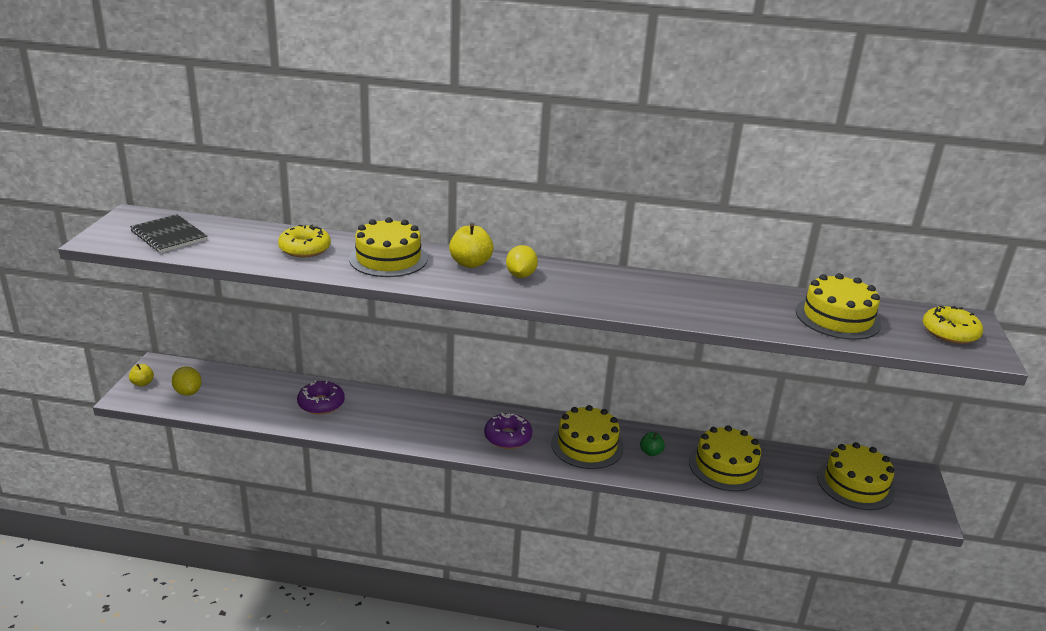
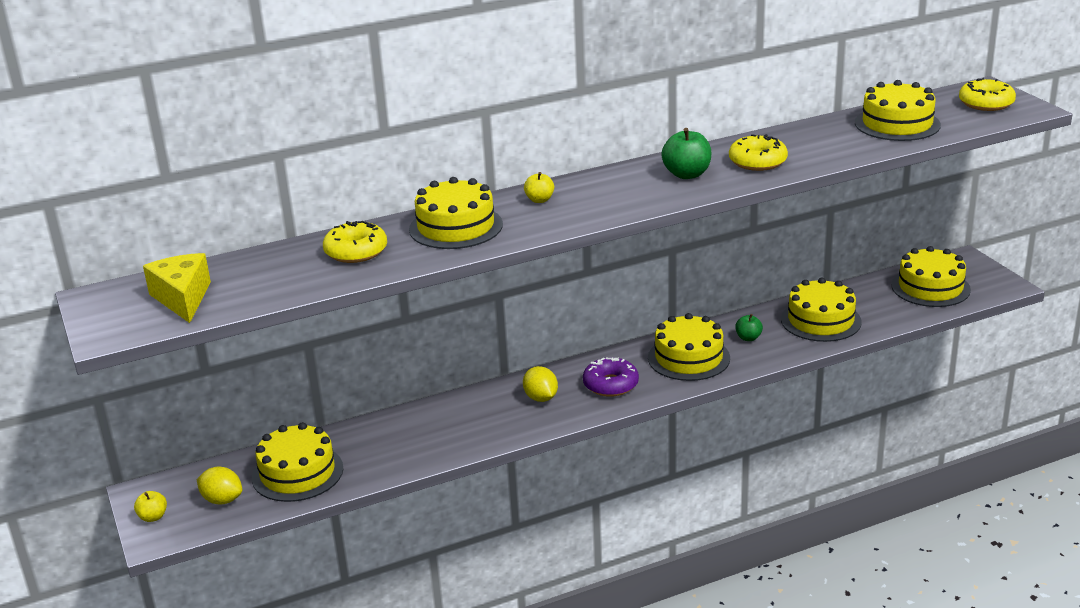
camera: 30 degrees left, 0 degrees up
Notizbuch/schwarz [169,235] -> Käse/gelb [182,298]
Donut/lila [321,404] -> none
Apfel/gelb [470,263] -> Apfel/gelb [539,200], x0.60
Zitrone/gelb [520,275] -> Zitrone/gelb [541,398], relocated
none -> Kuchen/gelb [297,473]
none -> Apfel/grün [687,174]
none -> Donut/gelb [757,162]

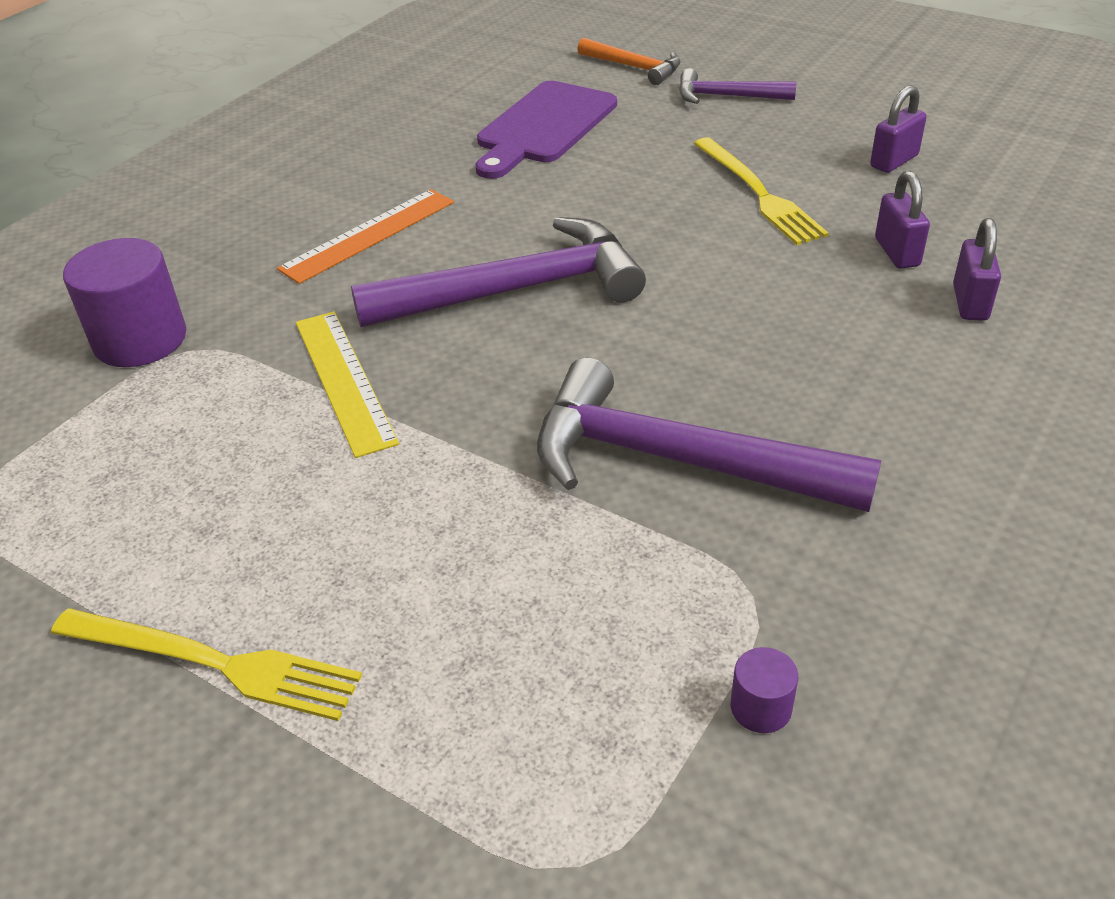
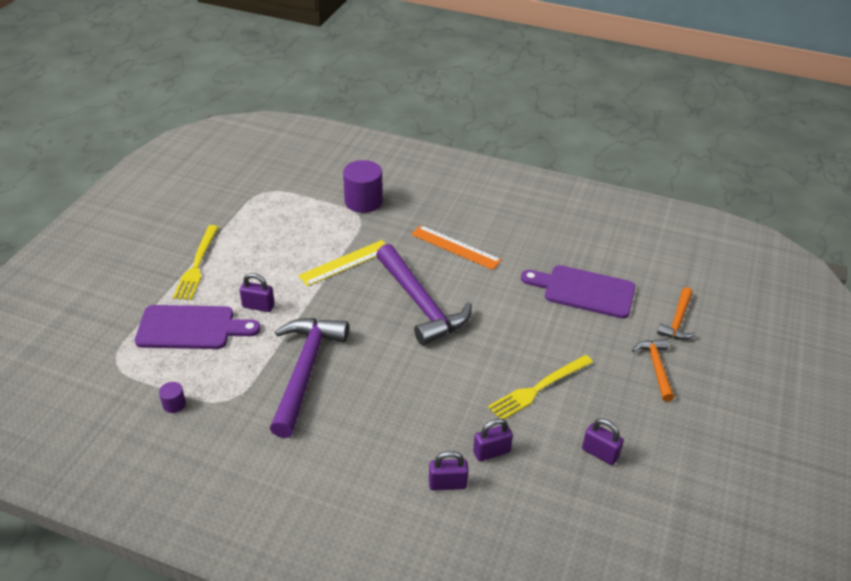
camera: 75 degrees right, 0 degrees up
Hammer/lila [727,96] -> Hammer/orange [656,368]
none -> Schneidebrett/lila [191,328]
none -> Vorhängeschloss/lila [258,306]

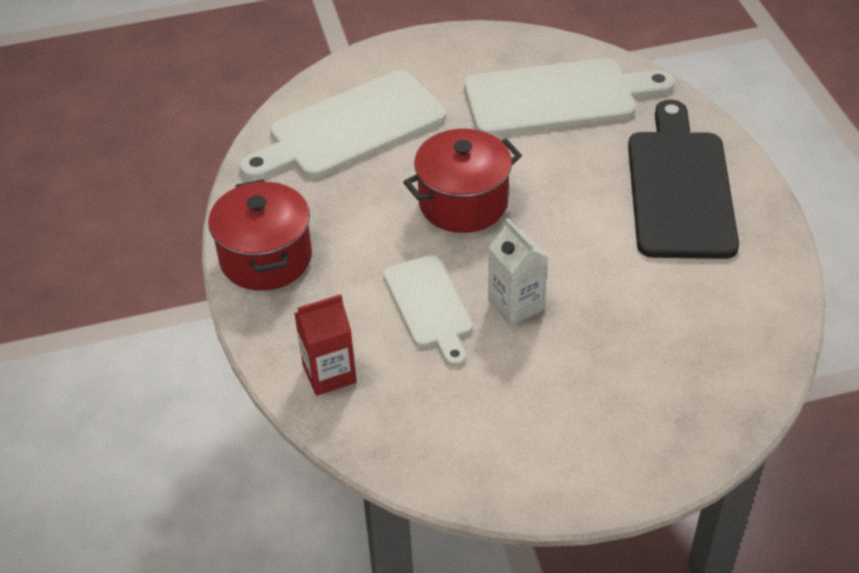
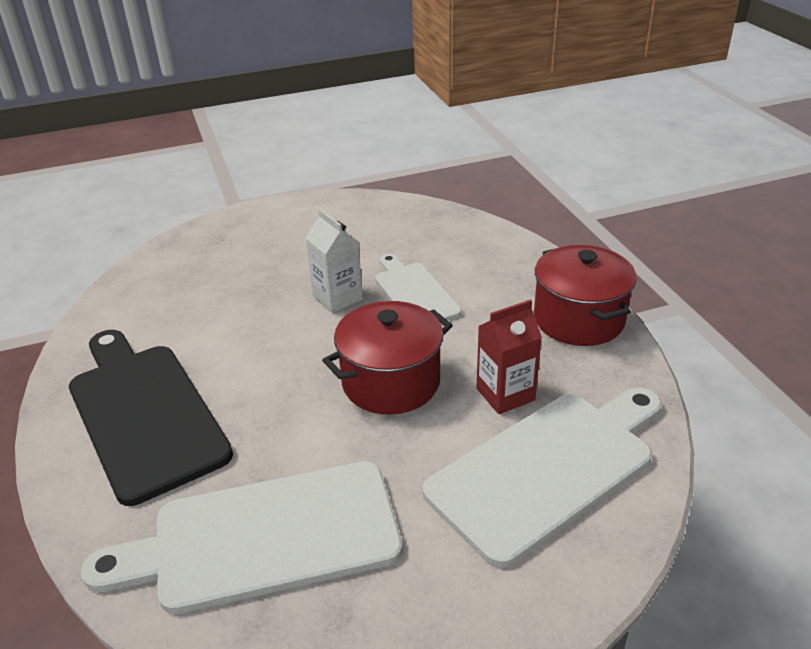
camera: 175 degrees right, 10 degrees down
Getränkekarton/rot [329,374] -> Getränkekarton/rot [505,394], relocated
Schneidebrett/schwarz [680,187] -> Schneidebrett/schwarz [144,413], 150 degrees clockwise

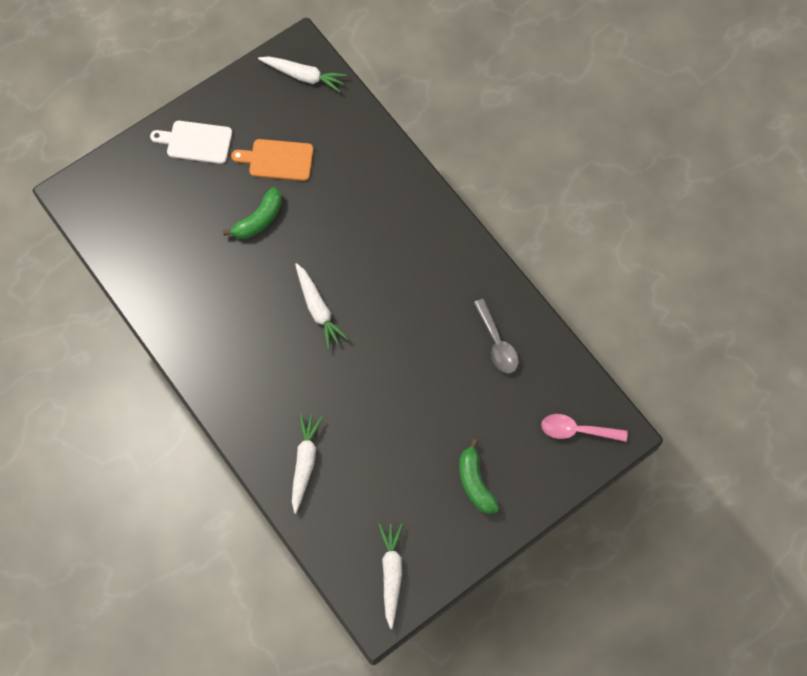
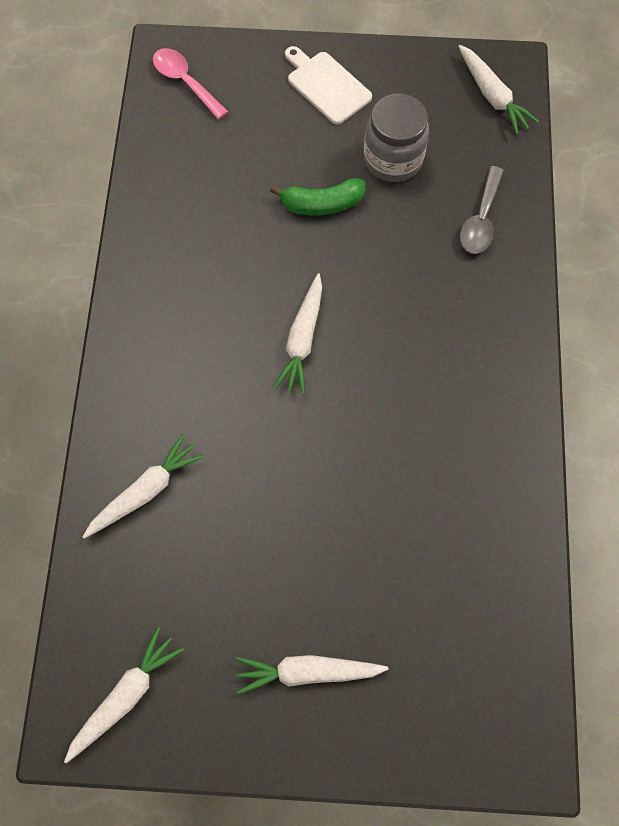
camera: 40 degrees right, 0 degrees up
Schneidebrett/orange [277,160] -> Einmachglas/grau [393,159]
Banane/grün [475,483] -> Karotte/weiß [307,672]
Löffel/grau [497,343] -> Löffel/grau [481,220], relocated
Löffel/rosa [576,430] -> Löffel/rosa [185,82], relocated

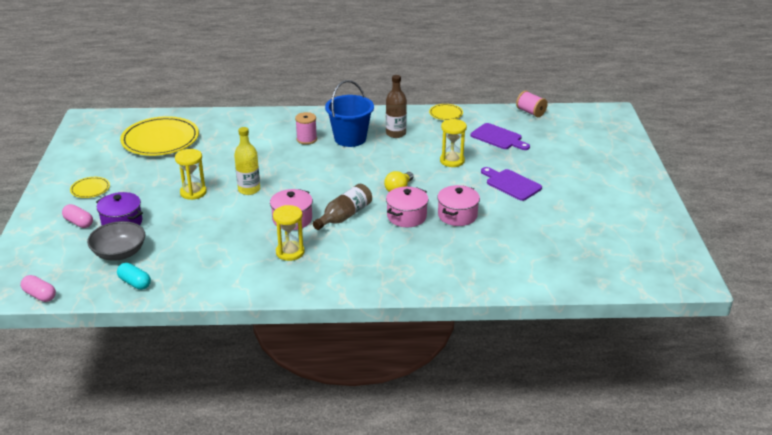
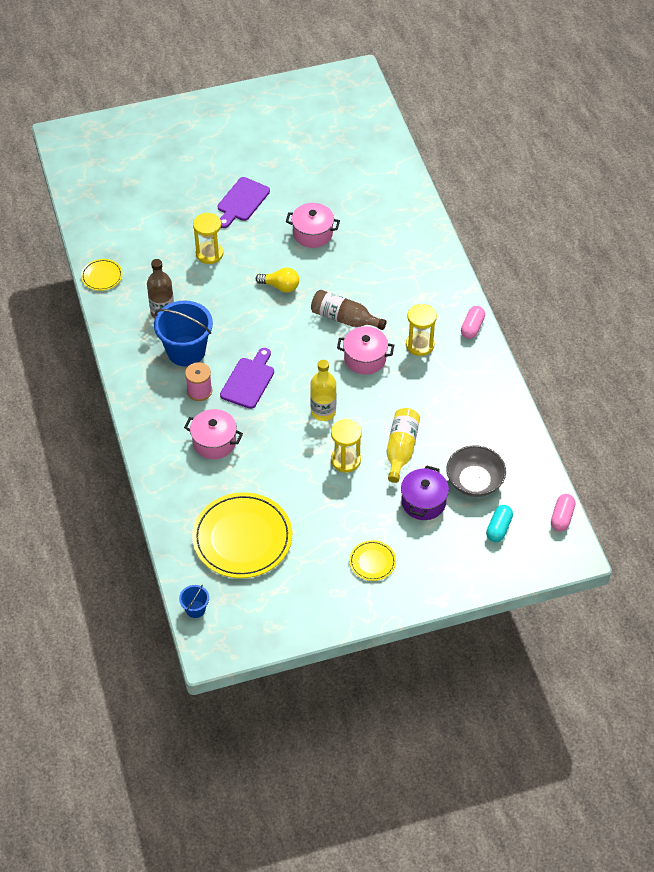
camera: 105 degrees left, 20 degrees up
Kapsel/rosa [78,222] -> Kapsel/rosa [472,327], relocated
Kapsel/türkis [135,283] -> Kapsel/türkis [498,528], relocated
Kochtopf/rosa [406,216] -> Kochtopf/rosa [214,442], relocated
Schneidebrett/lila [498,137] -> Schneidebrett/lila [249,380], relocated
Garnrolle/rosa [530,112] -> none
none -> Eimer/blau [195,609]
none -> Flasche/gelb [401,449]

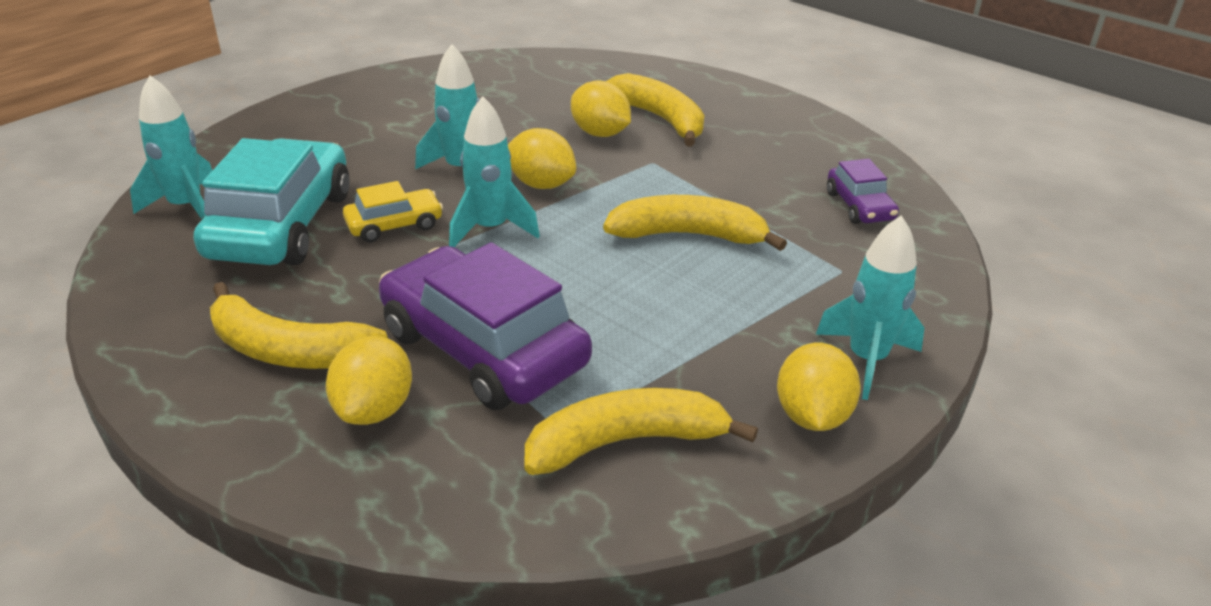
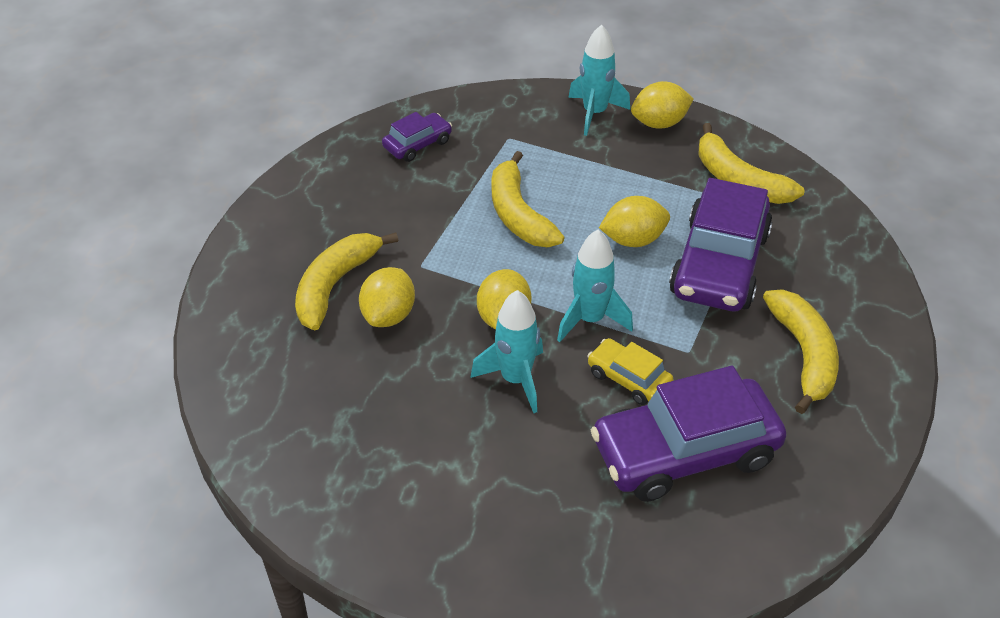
camera: 115 degrees left, 10 degrees up
Rakete/türkis [186,207] -> none
Auto/türkis [281,225] -> Auto/lila [685,452]
Zitrone/gelb [374,409] -> Zitrone/gelb [633,240], relocated

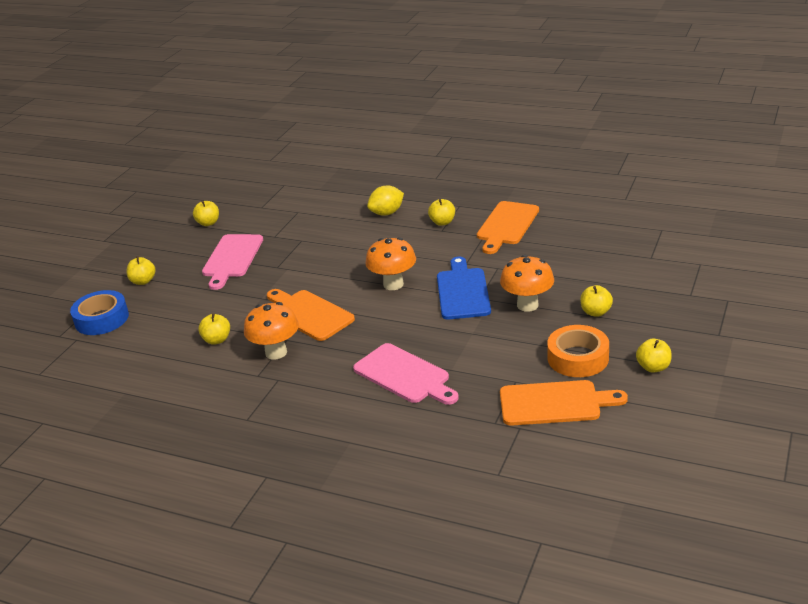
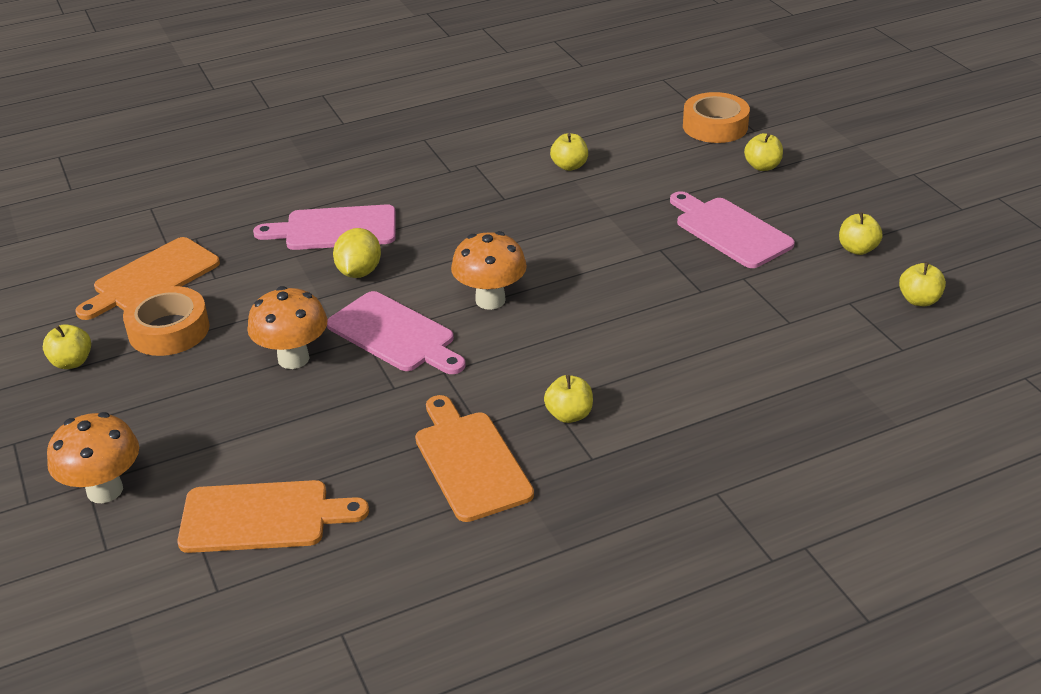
camera: 130 degrees right, 5 degrees up
Klebeband/blau [102,319] -> Klebeband/orange [715,126]
Pilz/orange [276,352] -> Pilz/orange [105,490], relocated
Schneidebrett/orange [308,314] -> Schneidebrett/orange [262,517], relocated
Zitrone/gelb [387,213] -> Zitrone/gelb [359,272], relocated
Schneidebrett/blau [462,291] -> Schneidebrett/rosa [395,334]
Apfel/gelb [595,312] -> Apfel/gelb [919,300], relocated

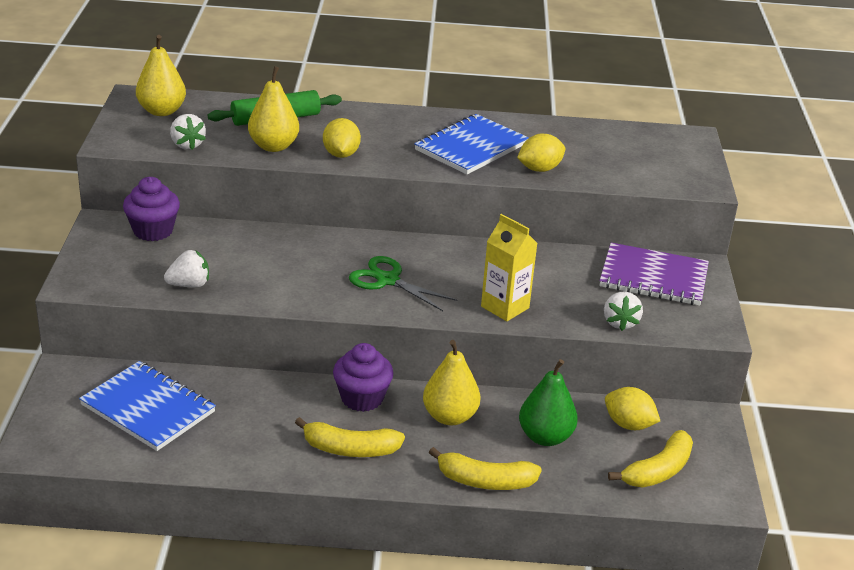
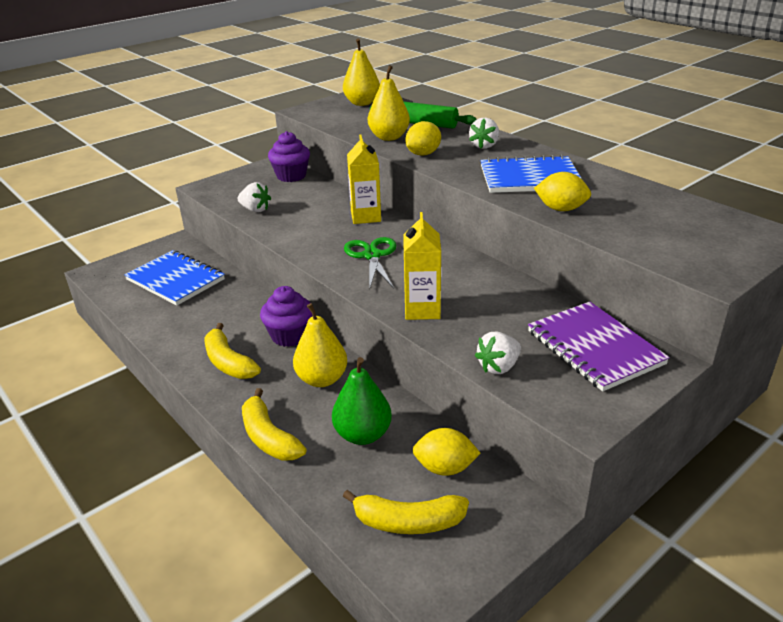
camera: 50 degrees right, 0 degrees up
Notizbuch/blau [148,408] -> Notizbuch/blau [175,280], 45 degrees counterclockwise
Erdbeere/weiß [187,145] -> Erdbeere/weiß [484,146], relocated
Zitrone/gelb [628,424] -> Zitrone/gelb [445,468], 75 degrees counterclockwise
none -> Getränkekarton/gelb [365,216]

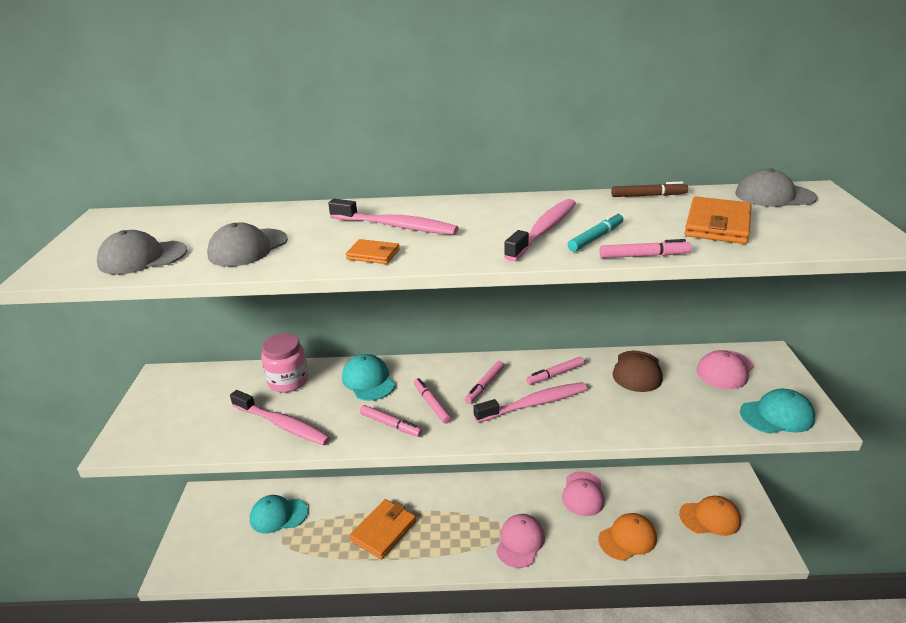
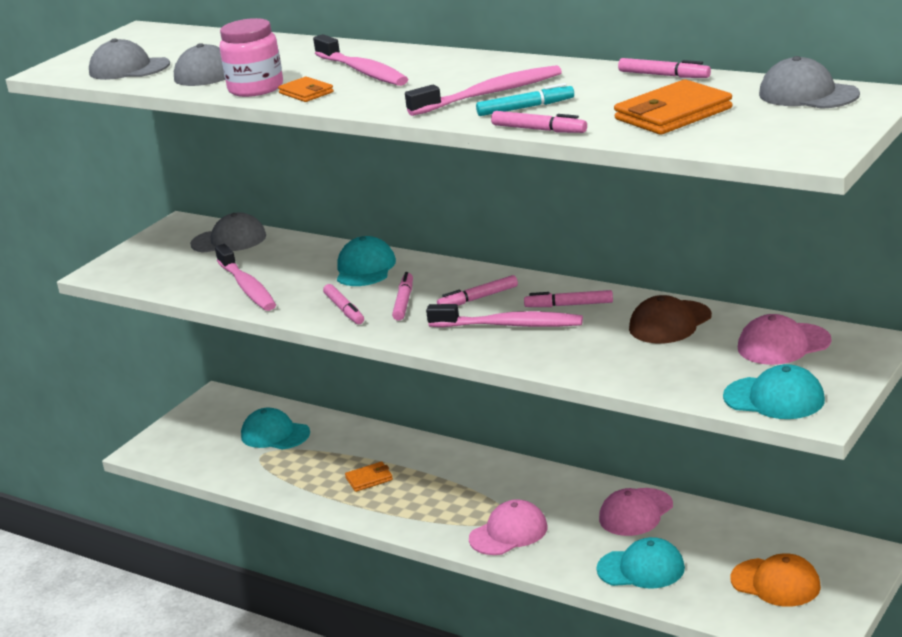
camera: 35 degrees right, 5 degrees down
Einmachglas/rosa [288,381] -> Einmachglas/rosa [256,88], relocated
Geldbörse/orange [383,531] -> Geldbörse/orange [369,479], x0.56
Kappe/orange [627,538] -> Kappe/türkis [641,569]
Filzstift/braun [648,196] -> Filzstift/rosa [664,75]
none -> Kappe/grau [229,240]

